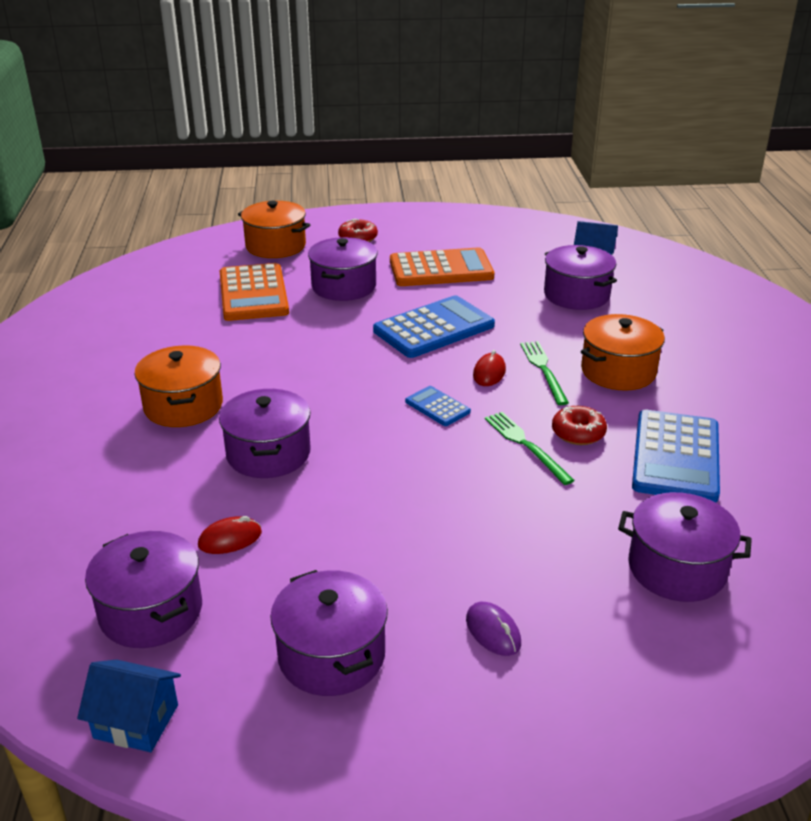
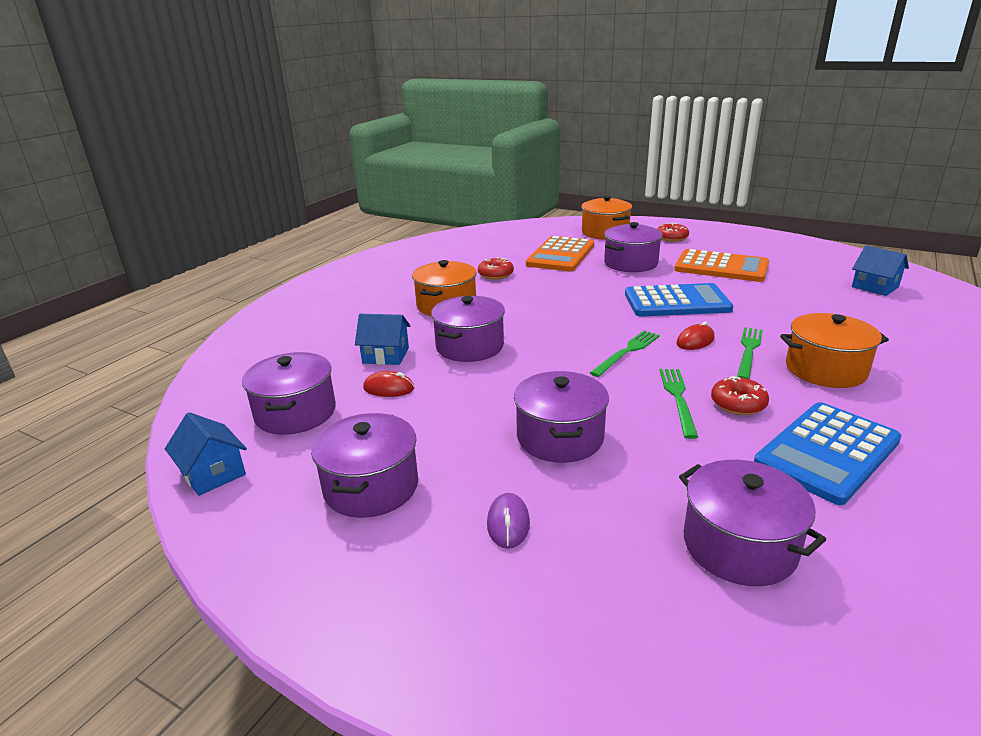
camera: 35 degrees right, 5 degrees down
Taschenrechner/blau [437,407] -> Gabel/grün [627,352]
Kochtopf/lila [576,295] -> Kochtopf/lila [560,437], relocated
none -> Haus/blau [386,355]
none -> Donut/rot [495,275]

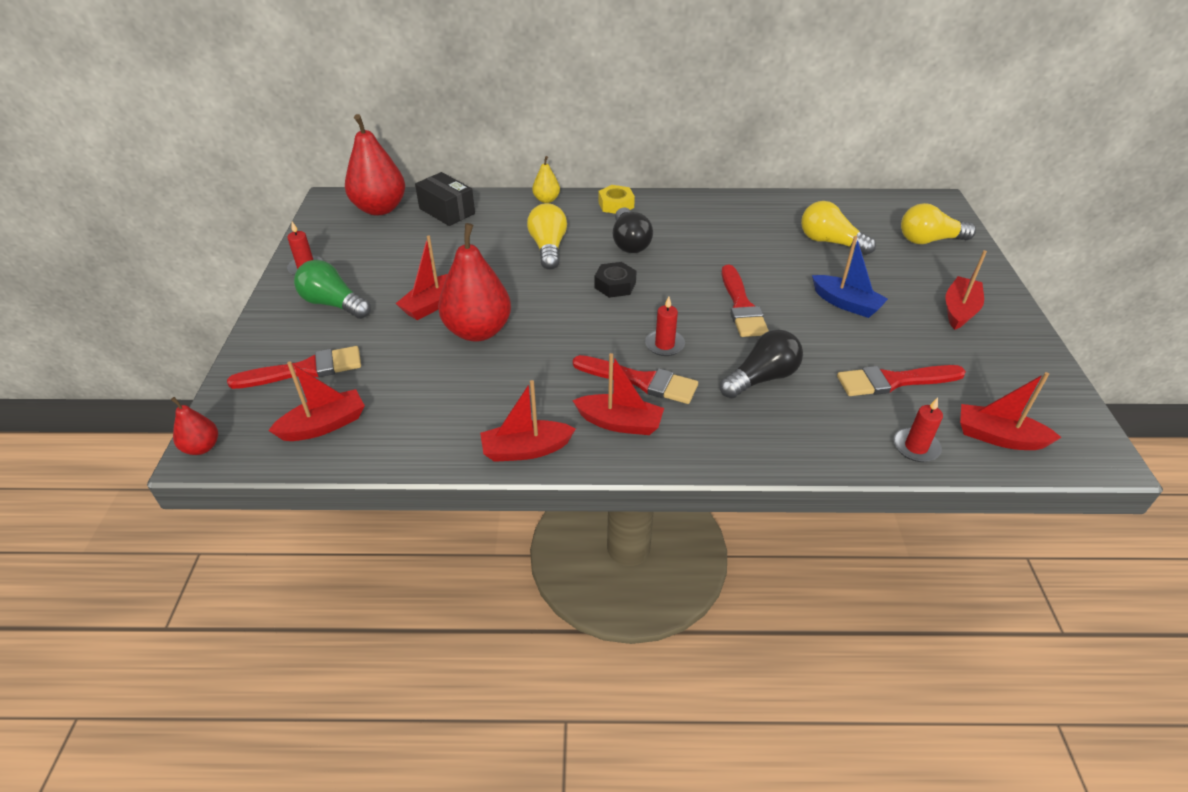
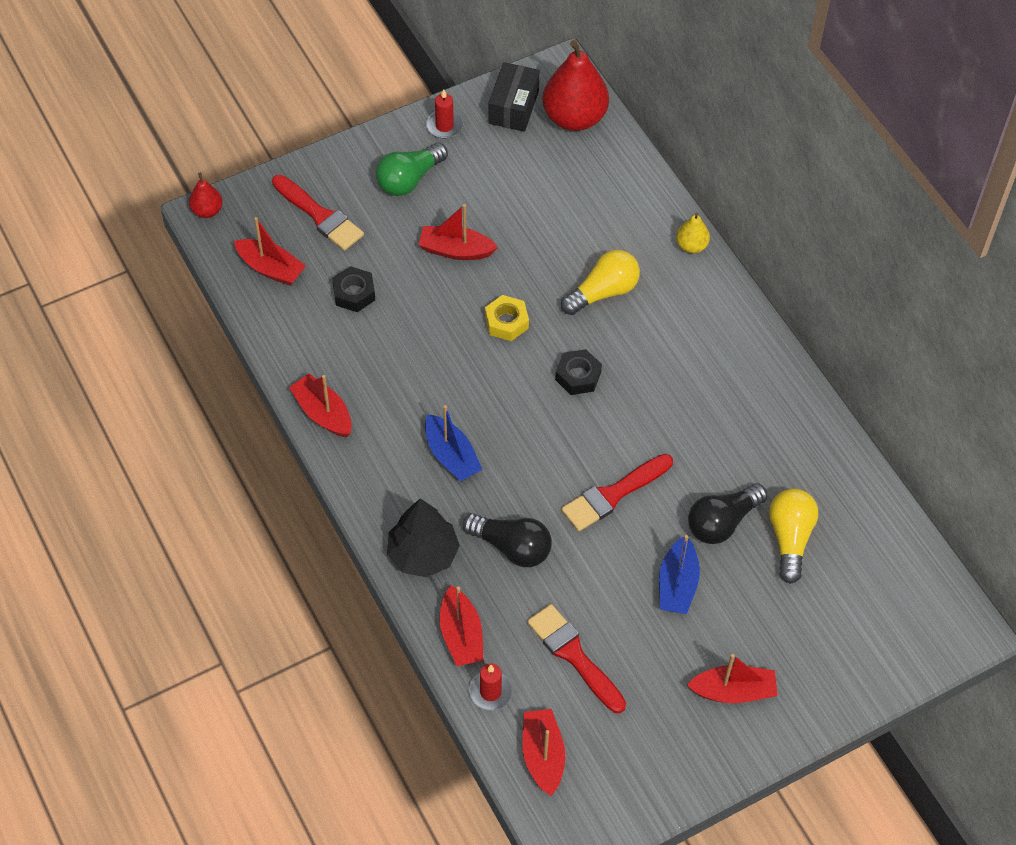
camera: 60 degrees right, 15 degrees up
Glühbirne/grün [333,304] -> Glühbirne/grün [409,179], 135 degrees counterclockwise
Schachtel/schwarz [447,211] -> Schachtel/schwarz [513,107], relocated
Birne/rot [478,331] -> none
Boot/rot [620,423] -> Boot/rot [461,635], relocated
Pinsel/rot [641,381] -> Boot/blau [451,456]
Sechskantmutter/gelb [616,205] -> Sechskantmutter/gelb [506,322], relocated
Glühbirne/schwarz [629,242] -> Glühbirne/schwarz [722,522], relocated
Kerze/rot [664,345] -> none
Glühbirne/gelb [929,240] -> none
none -> Sechskantmutter/schwarz [354,293]
none -> Baum/schwarz [423,554]

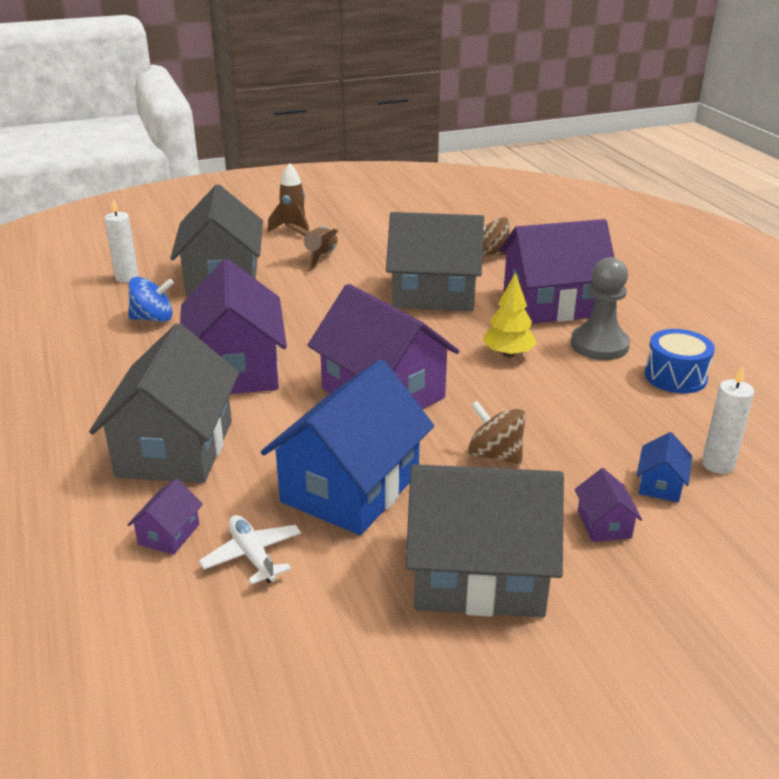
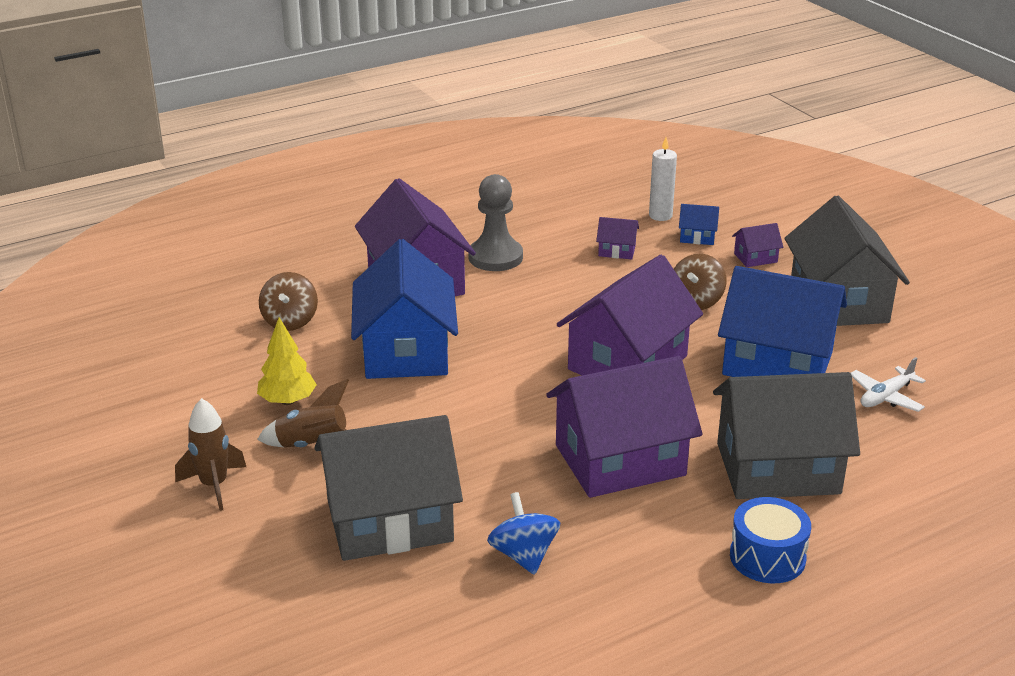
camera: 100 degrees left, 0 degrees up
Kerze/weiß [127,278] -> none
Haus/lila [169,534] -> Haus/lila [617,251], relocated
Haus/grau [434,294] -> Haus/blau [406,351]
Baum/gelb [508,354] -> Baum/gelb [287,401], relocated
Trommel/blau [675,376] -> Trommel/blau [767,557], relocated

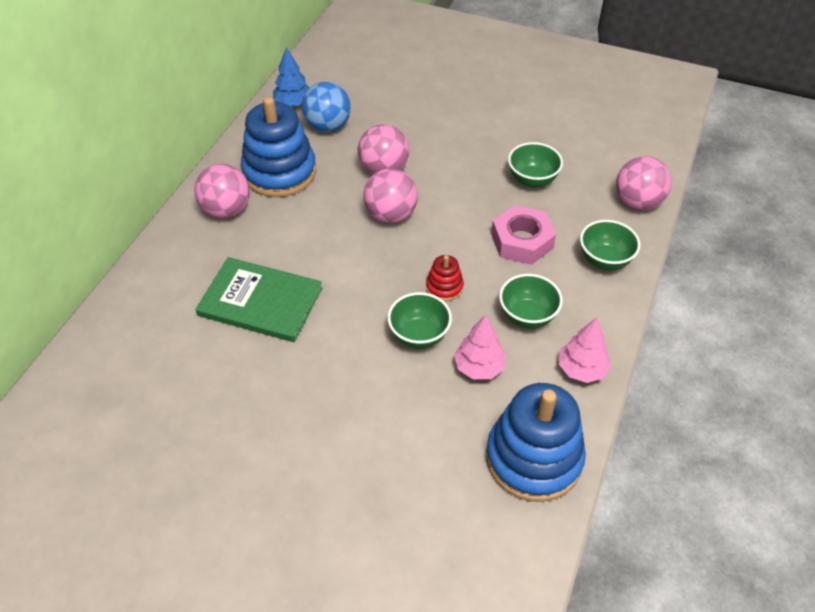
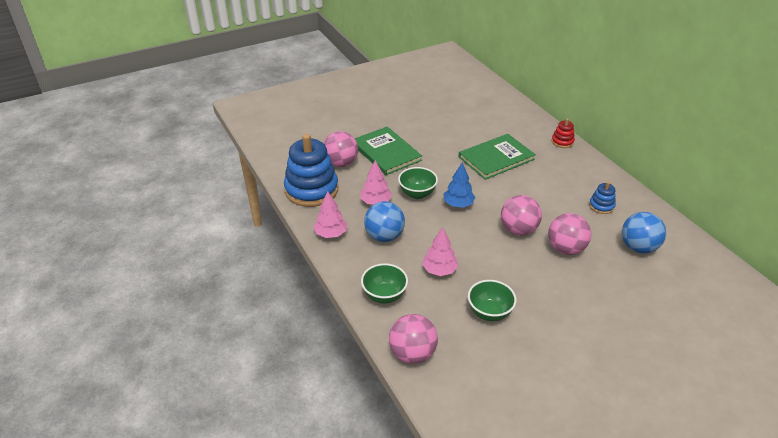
camera: 130 degrees right, 10 degrees down
Ball/rosa [226,210] -> Ball/rosa [341,163], relocated
Stapelspielzeug/blau [279,172] -> Stapelspielzeug/blau [601,206], x0.45
Baum/blau [293,103] -> Baum/blau [458,204], relocated
Stapelspielzeug/rot [444,287] -> Stapelspielzeug/rot [562,142], relocated
Sechskantmutter/rosa [522,241] -> Baum/rosa [439,270]
Schüssel/grün [527,316] -> Ball/blau [384,236]
none -> Buch/grün [386,152]

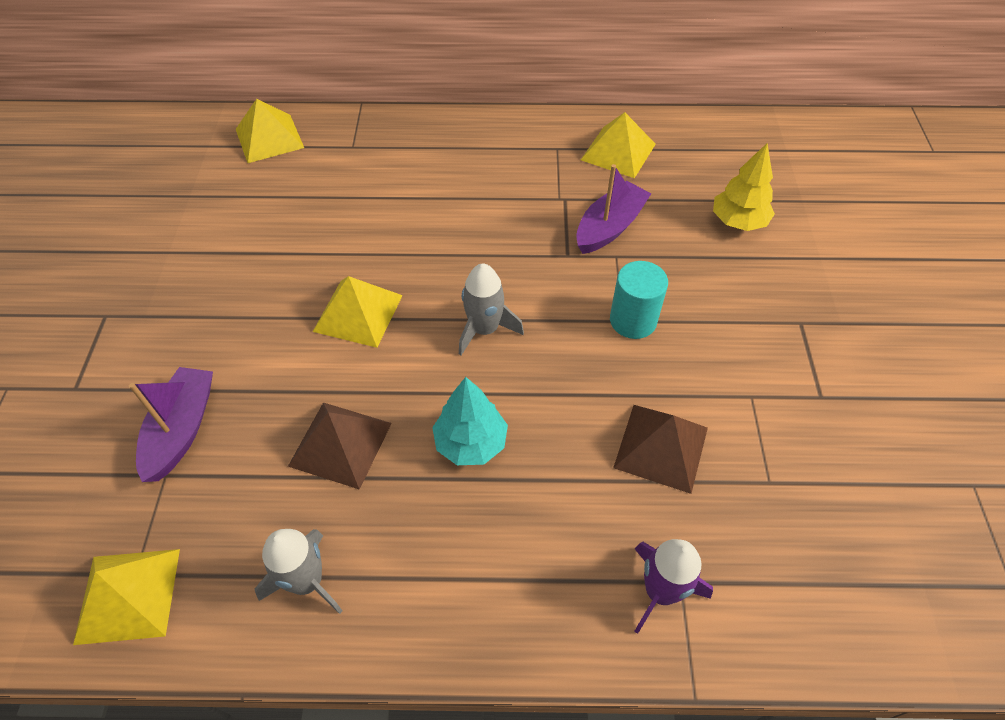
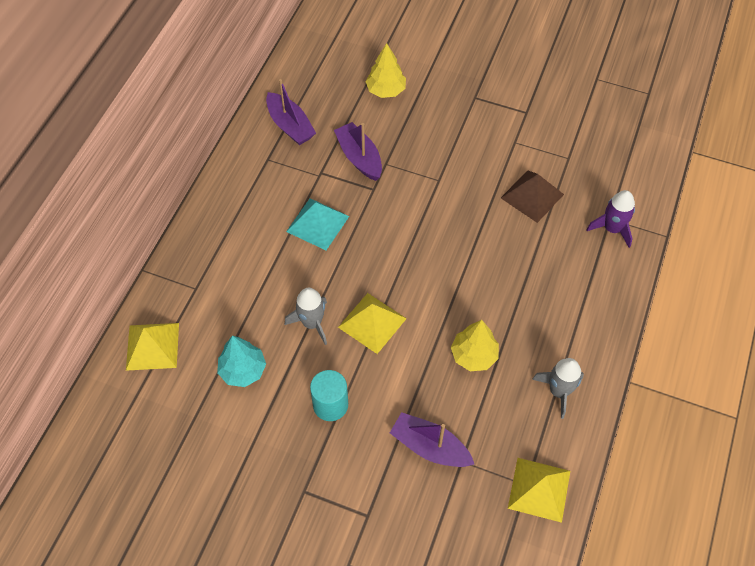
camera: 70 degrees left, 5 degrees up
Pyramide/braun [340,444] -> Baum/gelb [474,355]
Baum/türkis [471,443] -> Baum/türkis [243,370], relocated
Rakete/grau [484,329] -> Rakete/grau [312,323], relocated
Pyramide/gelb [618,152] -> Boot/lila [290,126]
Vollzylinder/türkis [633,320] -> Vollzylinder/türkis [330,405], relocated
none -> Pyramide/türkis [317,223]

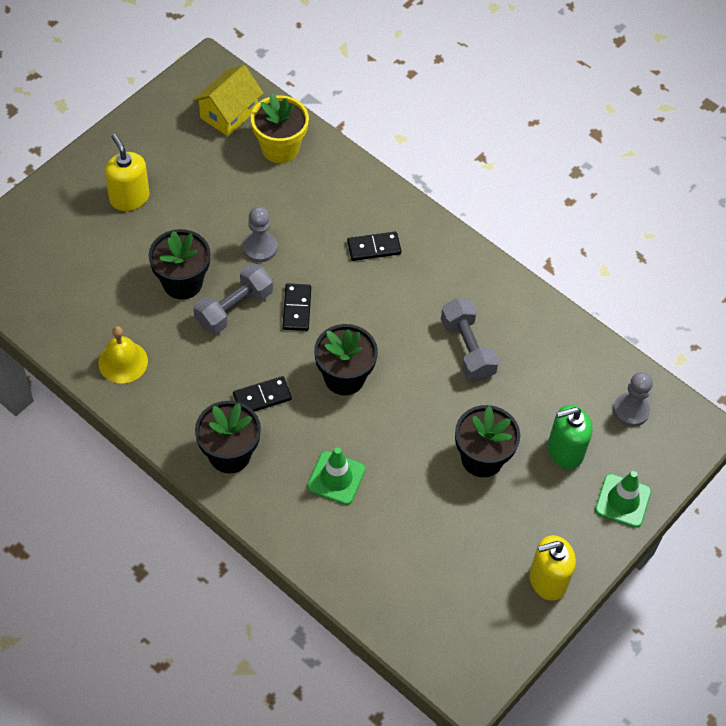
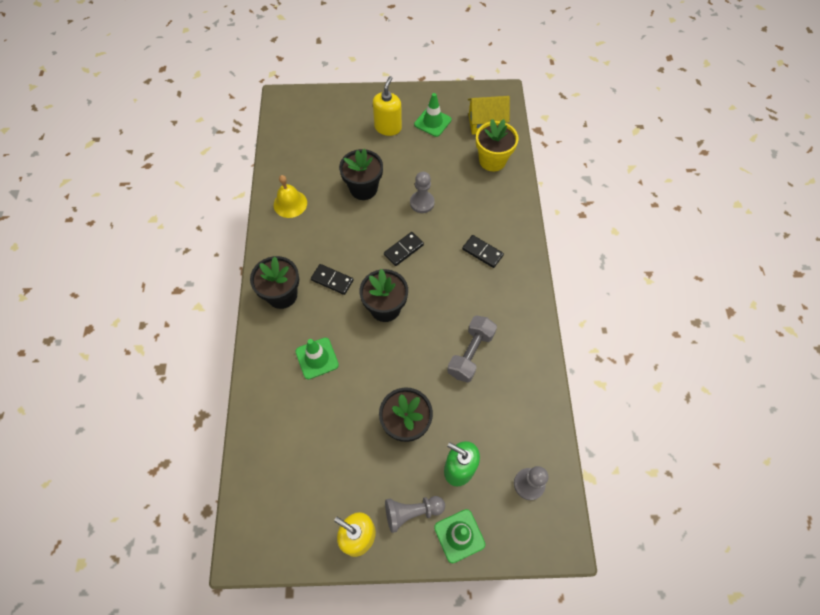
camera: 50 degrees right, 5 degrees up
Hantel/grau [234,308] -> none
none -> Bauer/grau [412,512]
none -> Leitkegel/grün [432,122]

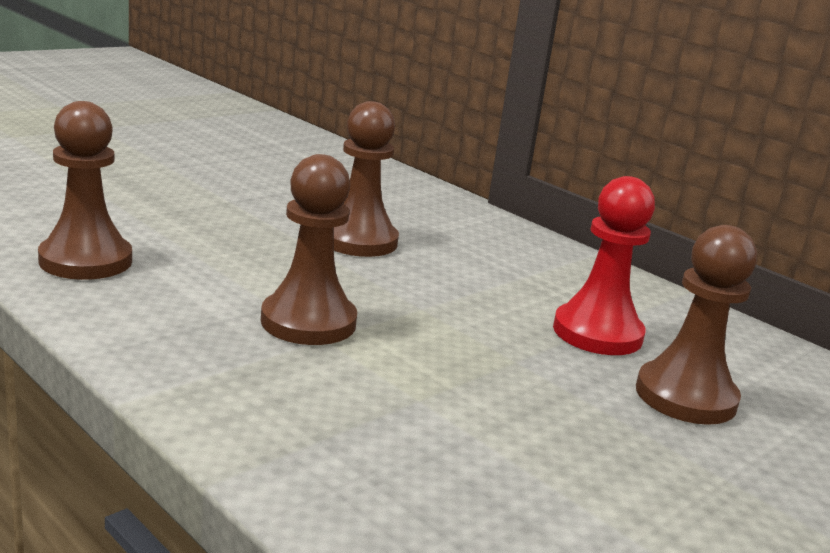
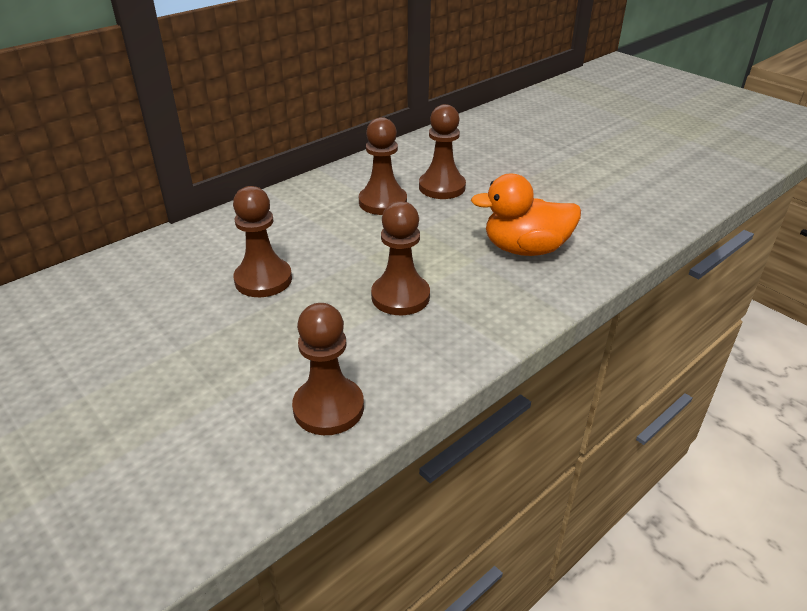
camera: 85 degrees left, 15 degrees up
Bauer/rot [597,333] -> Bauer/braun [383,202]
none -> Ente/orange [525,249]

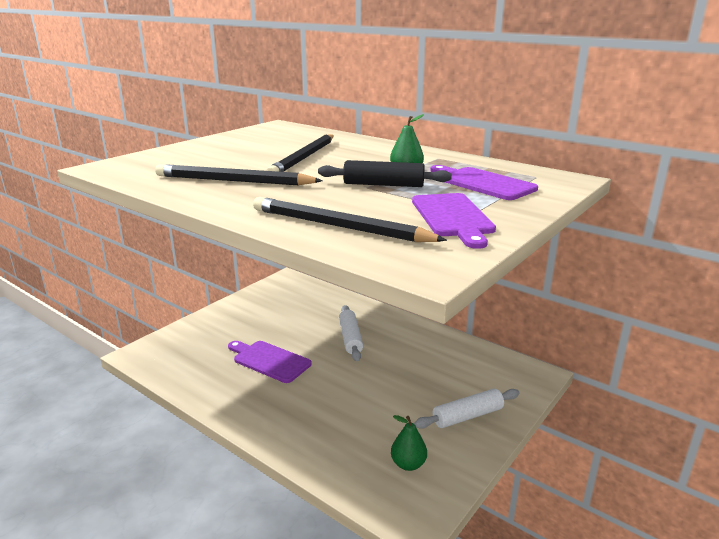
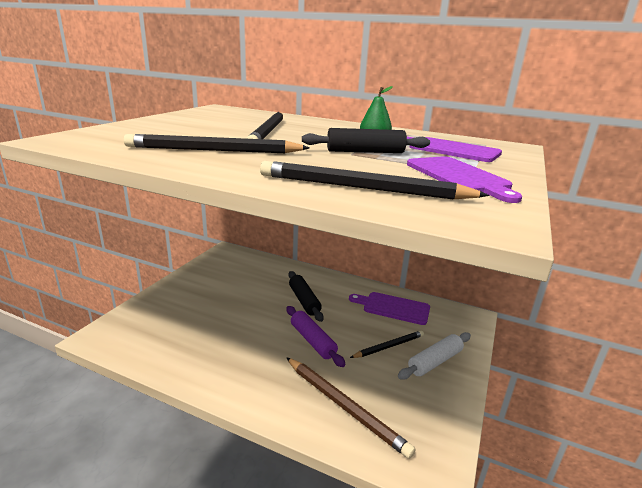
camera: 15 degrees left, 0 degrees up
Schneidebrett/lila [269,360] -> Schneidebrett/lila [393,308], relocated
Nudelholz/weiß [350,338] -> Nudelholz/schwarz [304,301]
Birne/grün [408,464] -> none
none -> Nudelholz/lila [313,341]
none -> Bleistift/braun [344,406]
none -> Bleistift/schwarz [389,346]

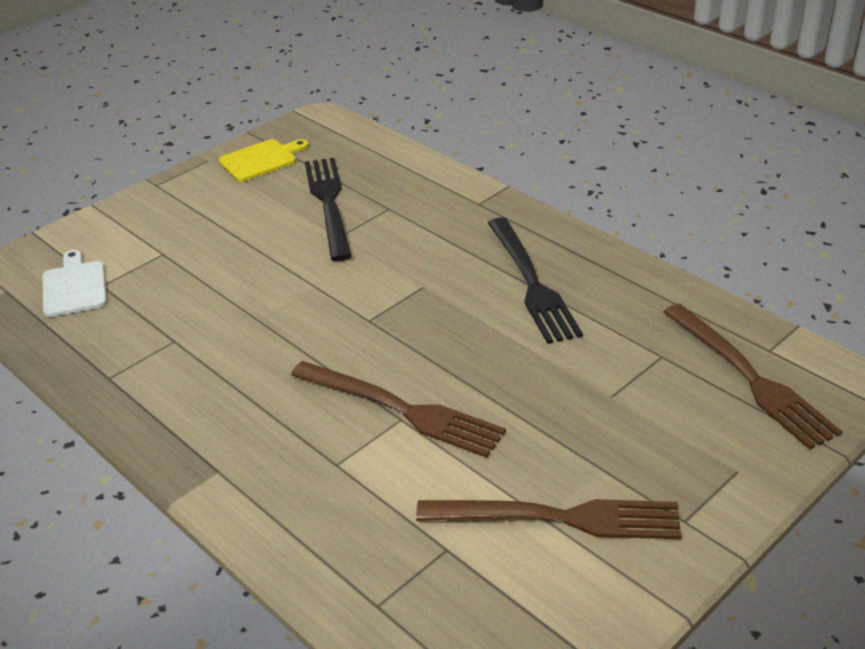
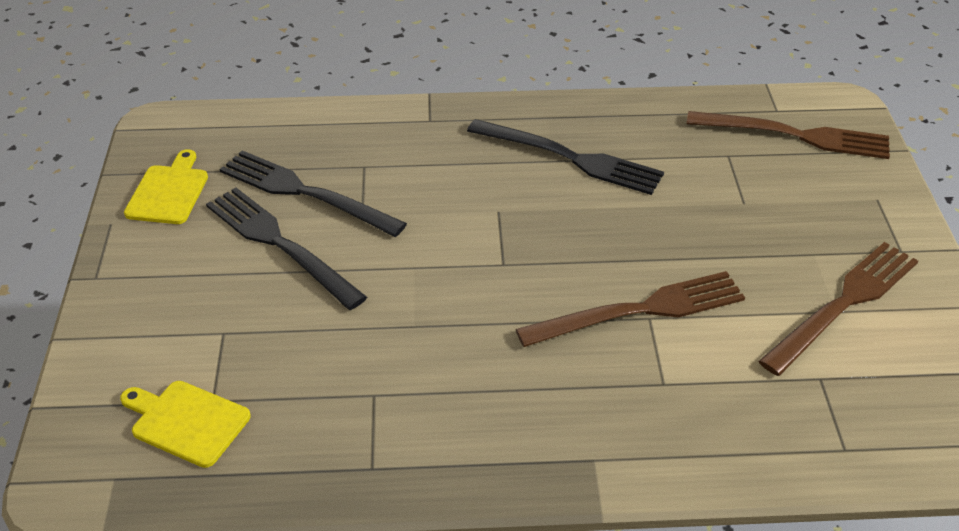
camera: 50 degrees left, 5 degrees up
Schneidebrett/weiß [74,286] -> Schneidebrett/gelb [186,422]
none -> Gabel/schwarz [280,244]

